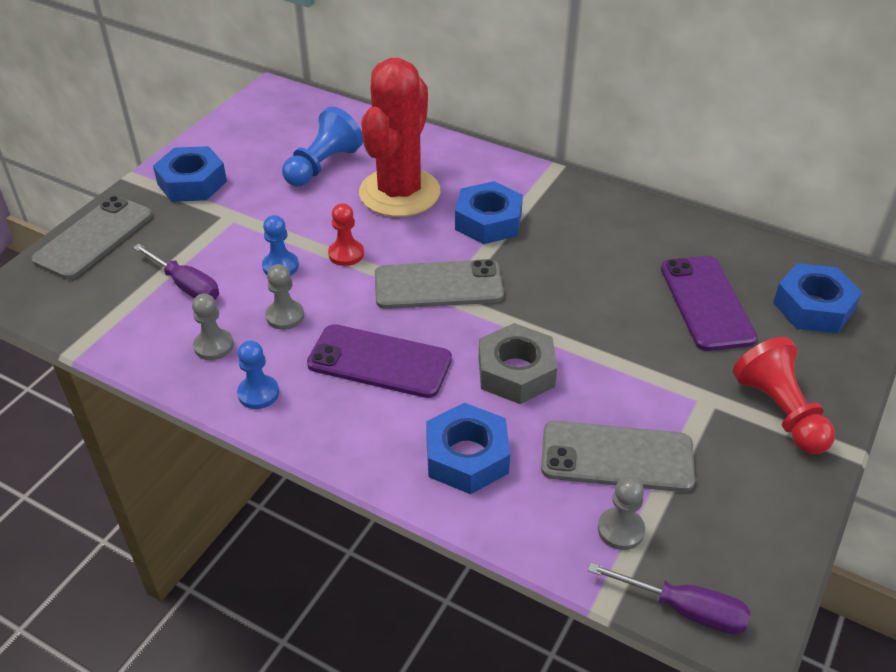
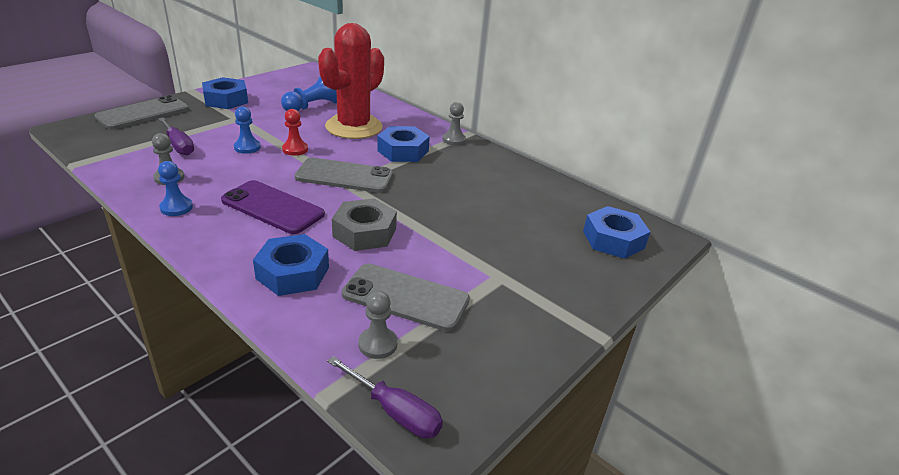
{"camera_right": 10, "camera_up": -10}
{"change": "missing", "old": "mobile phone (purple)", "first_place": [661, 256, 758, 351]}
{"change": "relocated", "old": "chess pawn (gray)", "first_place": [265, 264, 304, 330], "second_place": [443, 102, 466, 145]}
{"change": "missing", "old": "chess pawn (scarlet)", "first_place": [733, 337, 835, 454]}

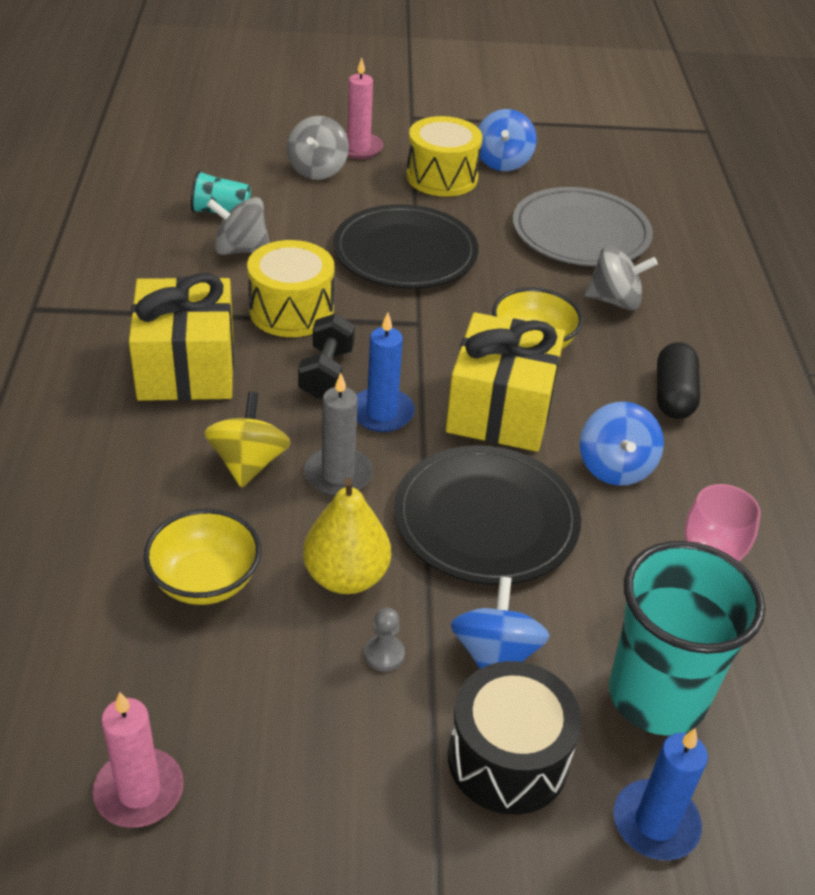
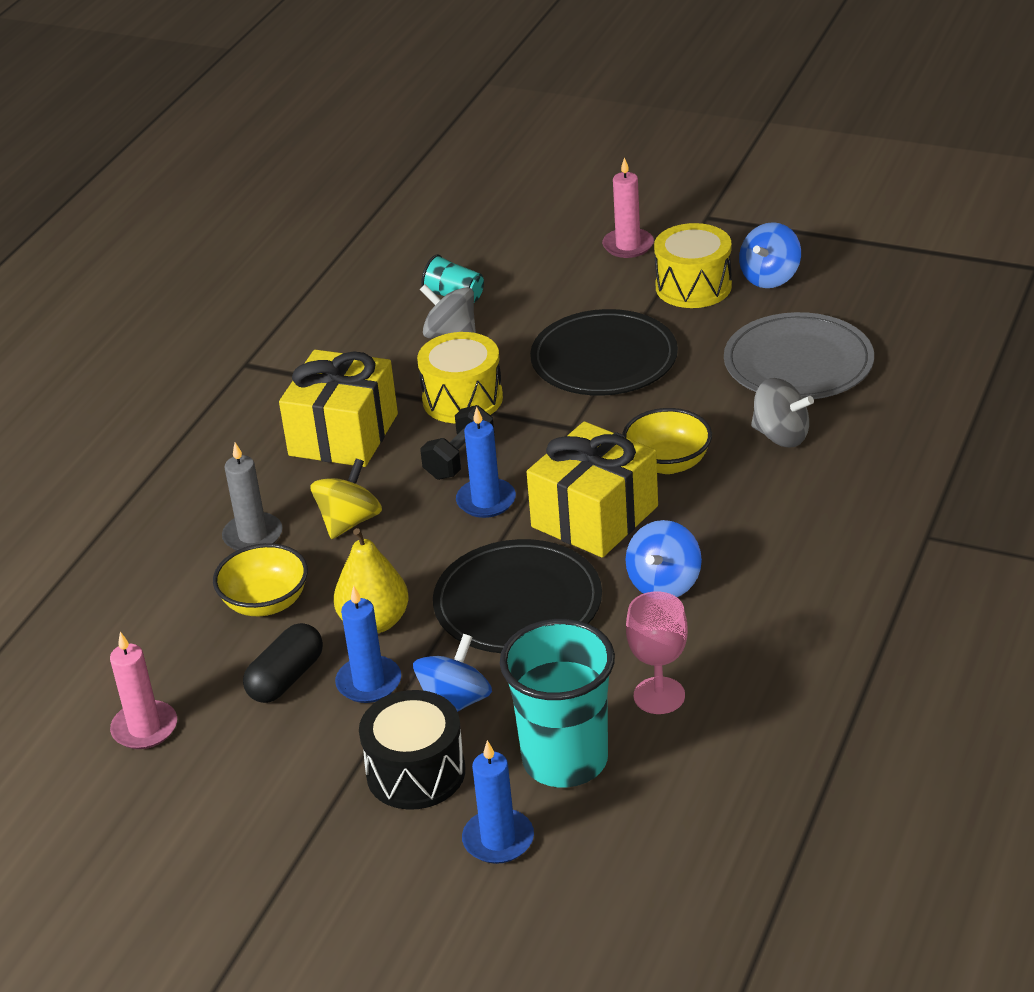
{"camera_right": 30, "camera_up": -5}
{"change": "missing", "old": "whirligig (gray)", "first_place": [287, 116, 349, 180]}
{"change": "relocated", "old": "pill shape (jet-black)", "first_place": [657, 342, 700, 419], "second_place": [243, 623, 323, 703]}
{"change": "relocated", "old": "candle (gray)", "first_place": [304, 373, 373, 496], "second_place": [222, 443, 282, 551]}
{"change": "exchanged", "old": "chess pawn (gray)", "new": "candle (blue)", "first_place": [364, 607, 405, 671], "second_place": [335, 586, 401, 703]}

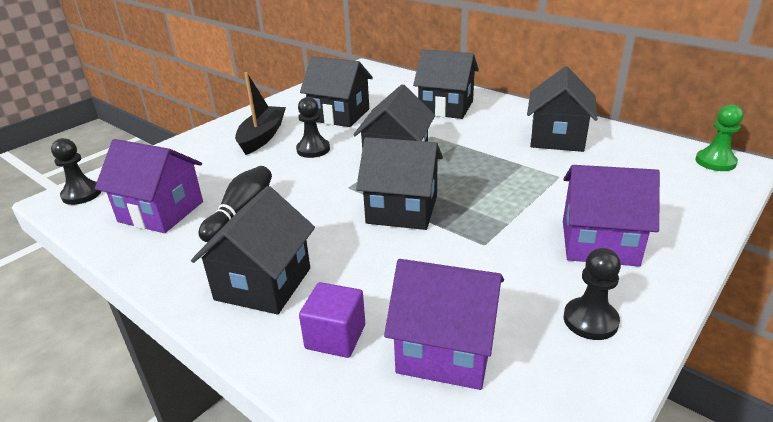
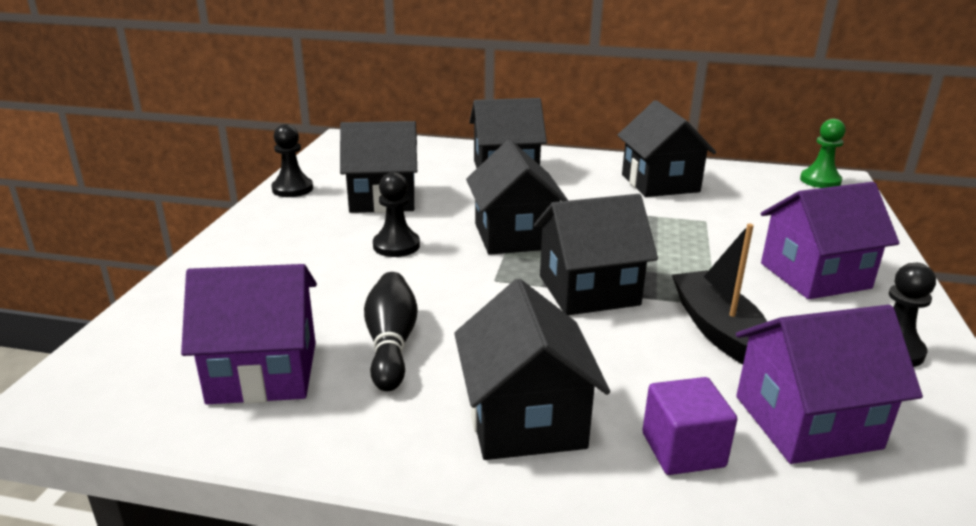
{"camera_right": -30, "camera_up": -5}
{"change": "relocated", "old": "toy boat (jet-black)", "first_place": [235, 72, 286, 155], "second_place": [672, 224, 767, 365]}
{"change": "relocated", "old": "chess pawn (jet-black)", "first_place": [51, 138, 101, 205], "second_place": [272, 124, 313, 197]}

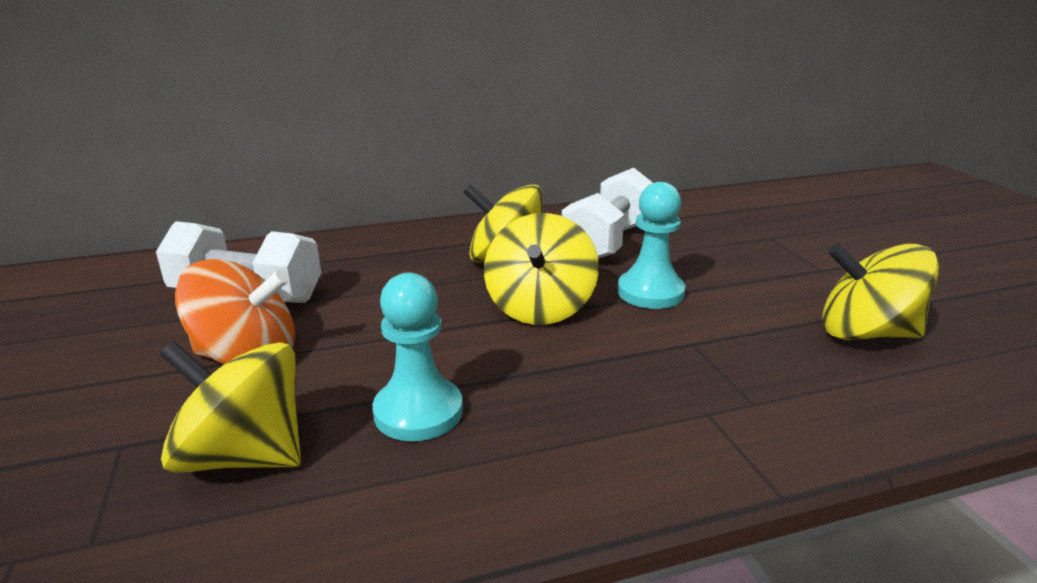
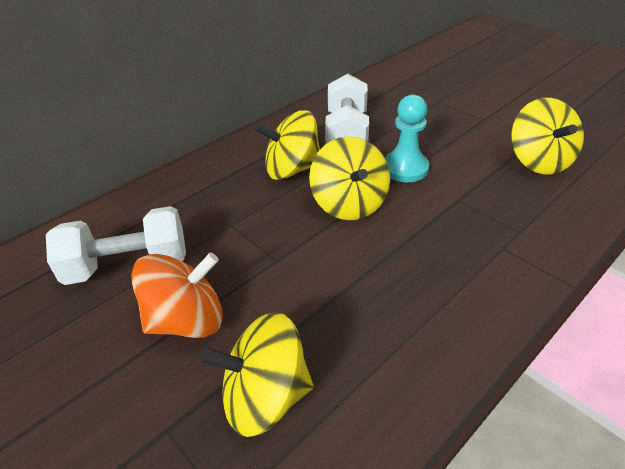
{"camera_right": -25, "camera_up": 15}
{"change": "spun", "old": "whirligig (bright yellow)", "first_place": [822, 243, 939, 340], "second_place": [511, 98, 584, 175], "degrees": -90}
{"change": "missing", "old": "chess pawn (aqua)", "first_place": [373, 273, 463, 441]}

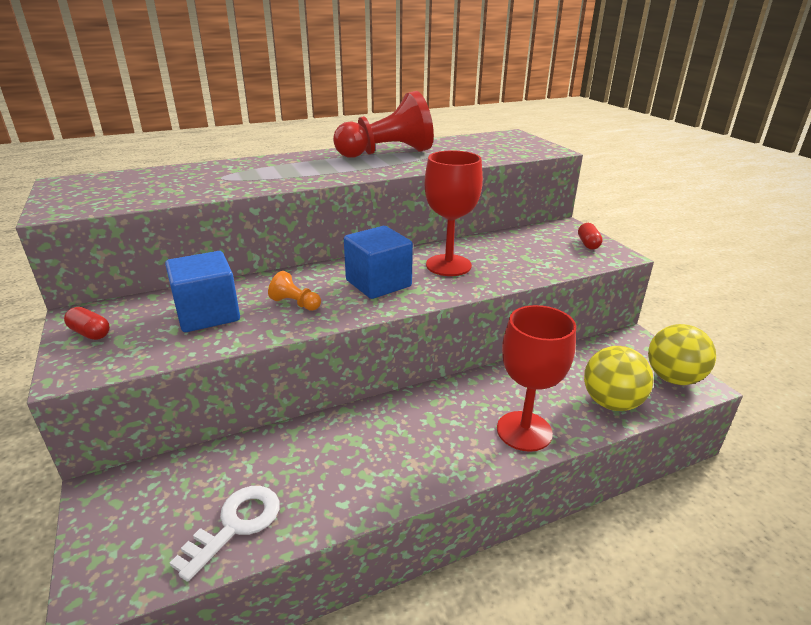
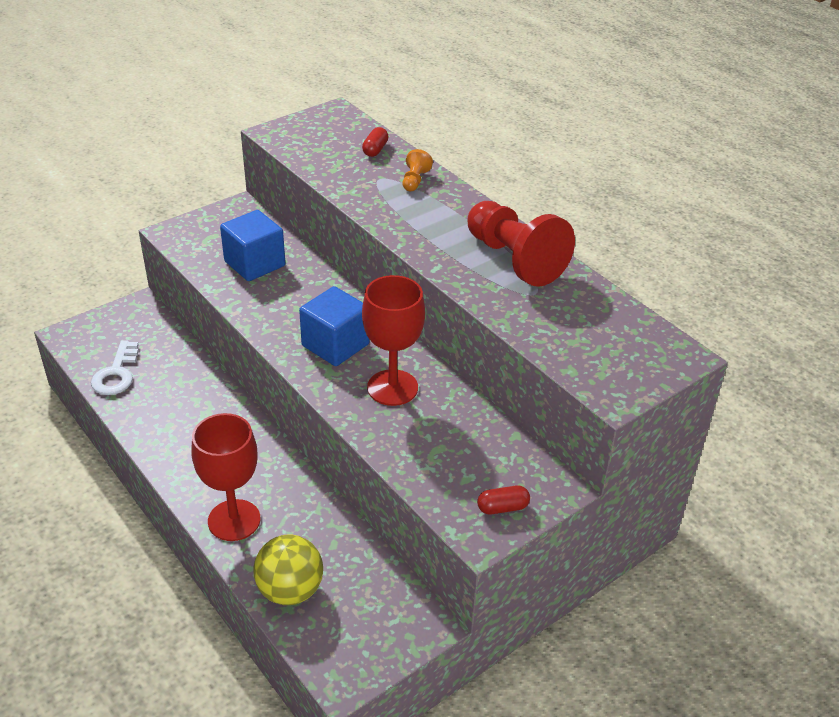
{"camera_right": 75, "camera_up": 10}
{"change": "relocated", "old": "chess pawn (orange-coloured)", "first_place": [268, 271, 321, 311], "second_place": [403, 149, 433, 191]}
{"change": "relocated", "old": "pill shape (scarlet)", "first_place": [64, 307, 110, 340], "second_place": [362, 127, 388, 157]}
{"change": "missing", "old": "play ball (bright yellow)", "first_place": [648, 324, 716, 385]}
{"change": "spun", "old": "latchkey (pure white)", "first_place": [170, 486, 280, 582], "second_place": [91, 340, 139, 395], "degrees": 75}

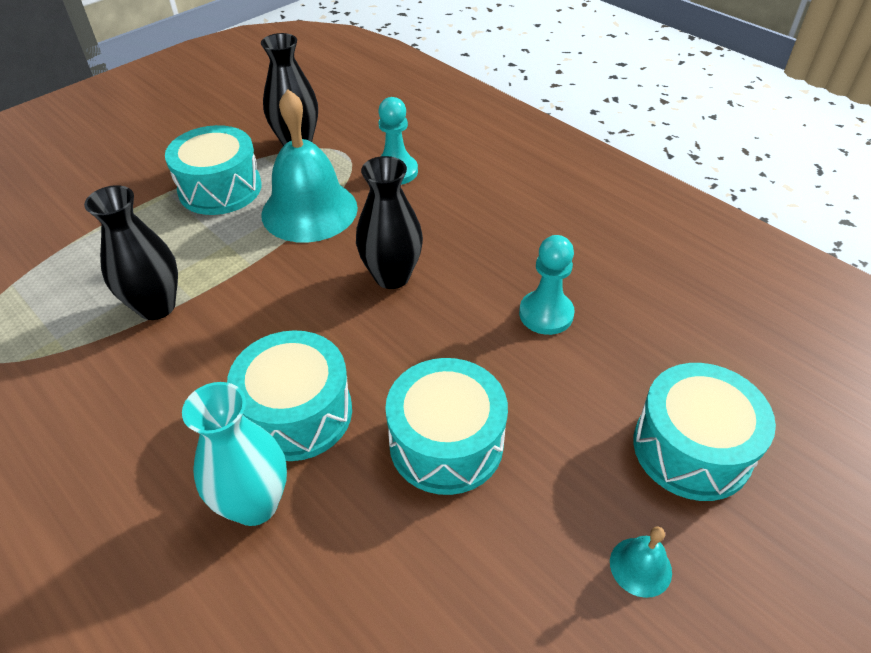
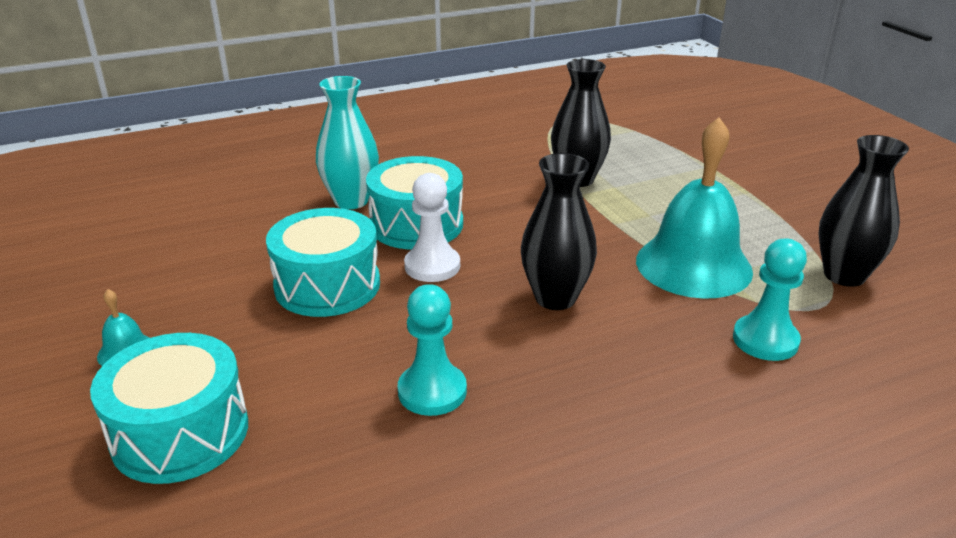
{"camera_right": 110, "camera_up": -15}
{"change": "missing", "old": "drum (aqua)", "first_place": [165, 125, 262, 215]}
{"change": "appeared", "new": "chess pawn (pure white)", "second_place": [404, 173, 460, 282]}

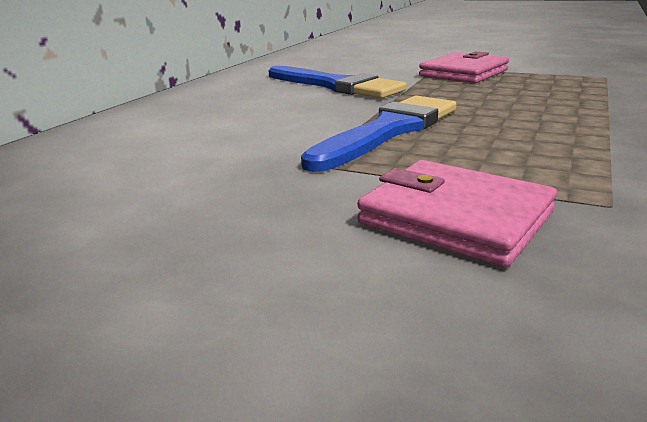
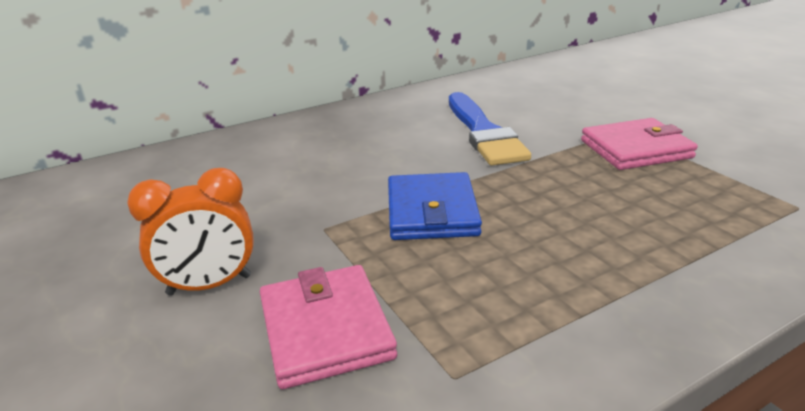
{"camera_right": 35, "camera_up": 5}
{"change": "exchanged", "old": "paintbrush (blue)", "new": "billfold (blue)", "first_place": [301, 96, 457, 172], "second_place": [388, 172, 482, 240]}
{"change": "appeared", "new": "clock (orange-coloured)", "second_place": [127, 168, 254, 295]}

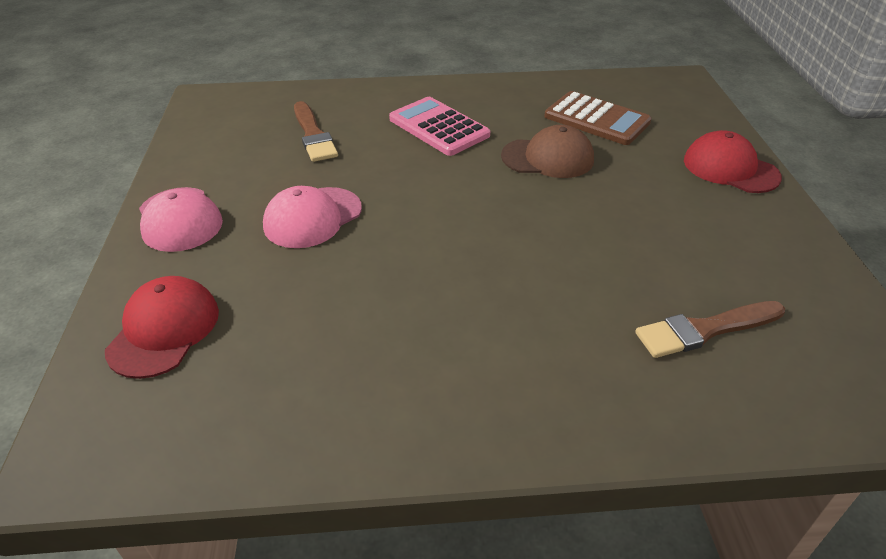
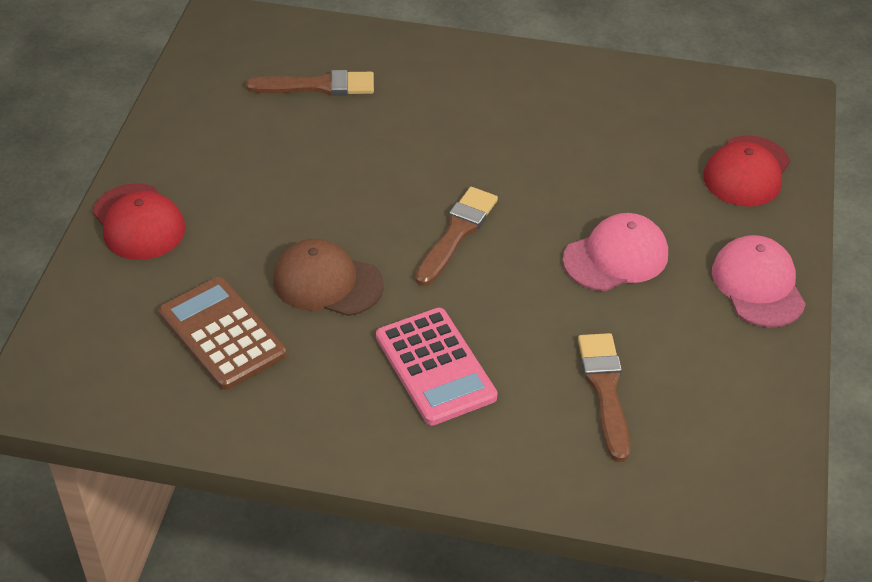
{"camera_right": -165, "camera_up": 5}
{"change": "appeared", "new": "paintbrush (dark brown)", "second_place": [415, 187, 498, 286]}

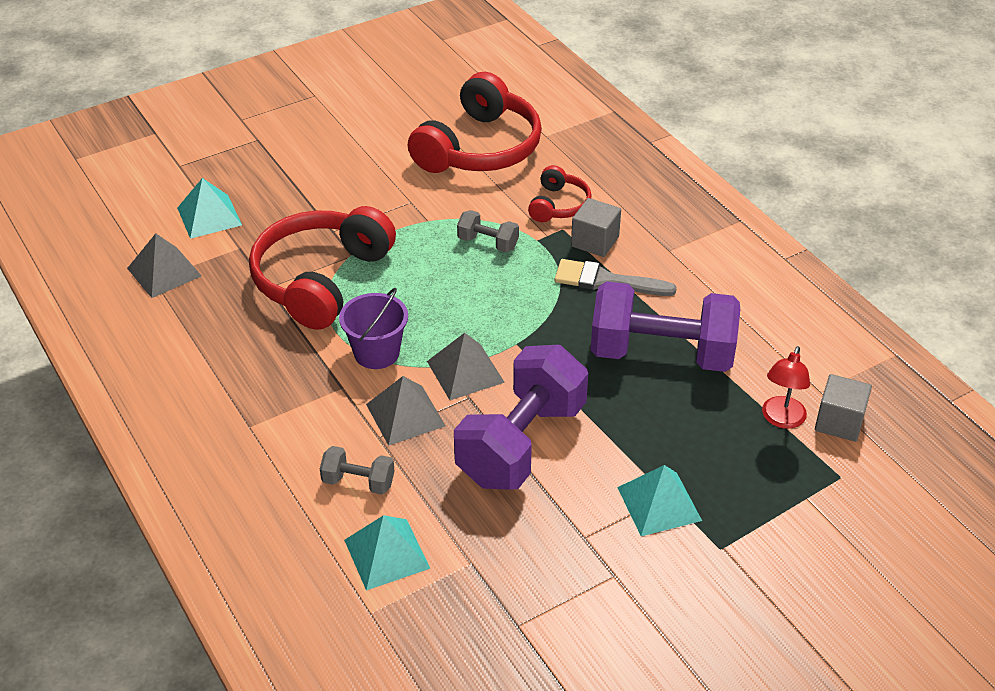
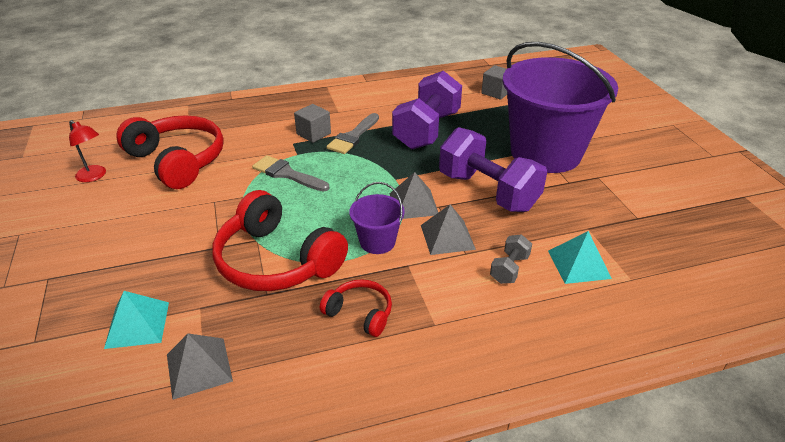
{"camera_right": -75, "camera_up": -5}
{"change": "relocated", "old": "over-ear headphones (scarlet)", "first_place": [528, 165, 592, 222], "second_place": [320, 279, 392, 337]}
{"change": "exchanged", "old": "dumbbell (gray)", "new": "paintbrush (gray)", "first_place": [457, 210, 519, 252], "second_place": [252, 155, 330, 192]}
{"change": "relocated", "old": "desk lamp (scarlet)", "first_place": [762, 346, 810, 429], "second_place": [69, 120, 106, 182]}
{"change": "exchanged", "old": "pyramid shape (aqua)", "new": "pail (purple)", "first_place": [617, 465, 702, 536], "second_place": [503, 42, 618, 173]}

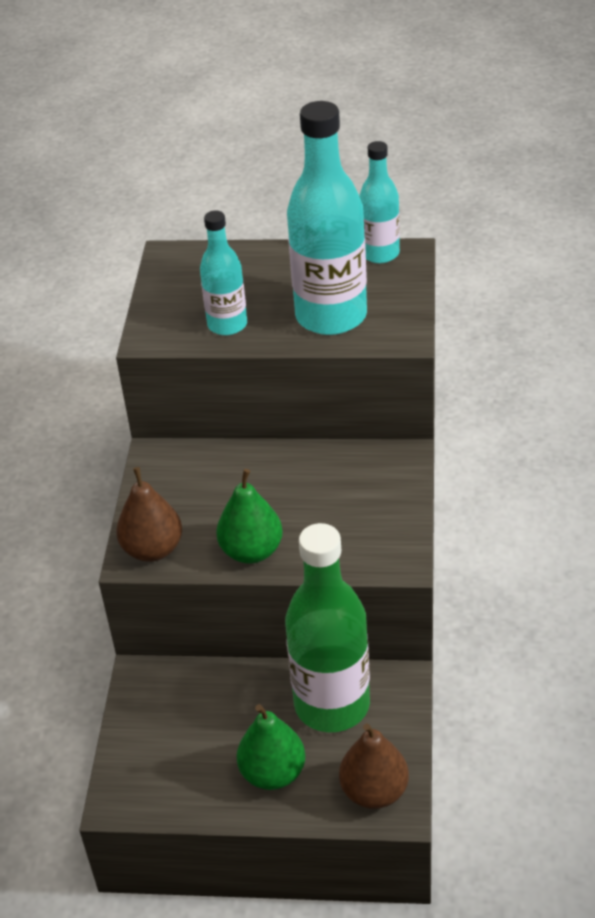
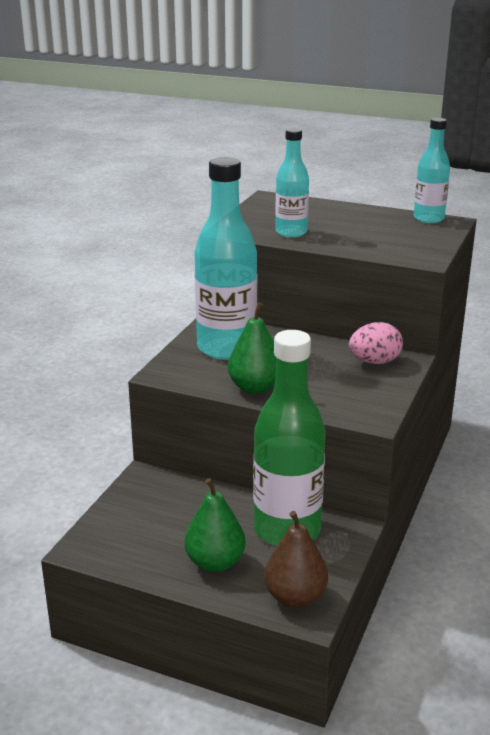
{"camera_right": 15, "camera_up": -15}
{"change": "relocated", "old": "drink bottle (aqua)", "first_place": [287, 101, 367, 335], "second_place": [195, 157, 257, 360]}
{"change": "missing", "old": "toy pear (dark brown)", "first_place": [116, 467, 182, 562]}
{"change": "appeared", "new": "egg (rosy)", "second_place": [349, 322, 403, 364]}

